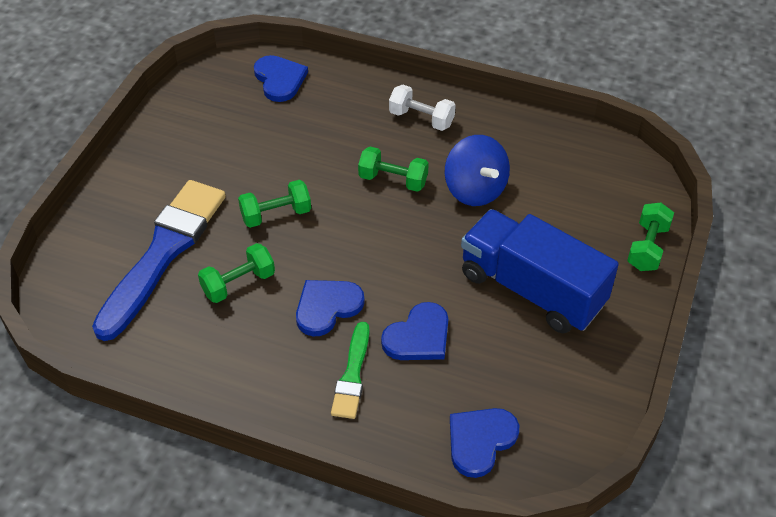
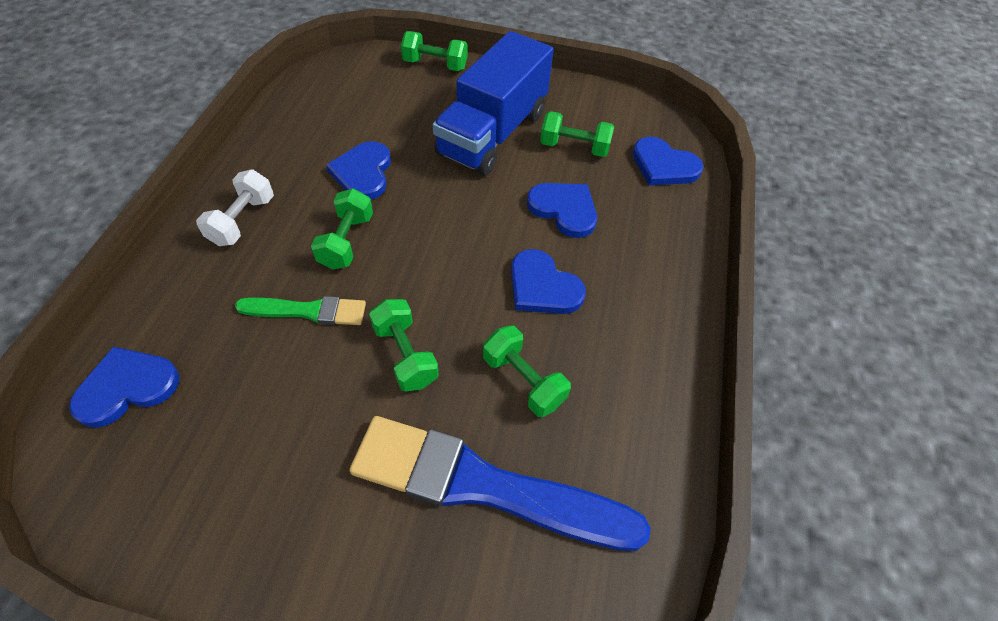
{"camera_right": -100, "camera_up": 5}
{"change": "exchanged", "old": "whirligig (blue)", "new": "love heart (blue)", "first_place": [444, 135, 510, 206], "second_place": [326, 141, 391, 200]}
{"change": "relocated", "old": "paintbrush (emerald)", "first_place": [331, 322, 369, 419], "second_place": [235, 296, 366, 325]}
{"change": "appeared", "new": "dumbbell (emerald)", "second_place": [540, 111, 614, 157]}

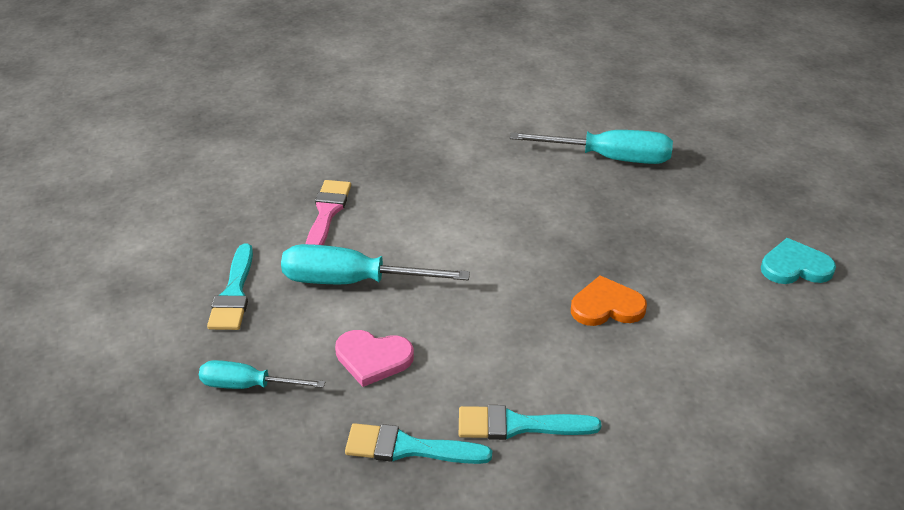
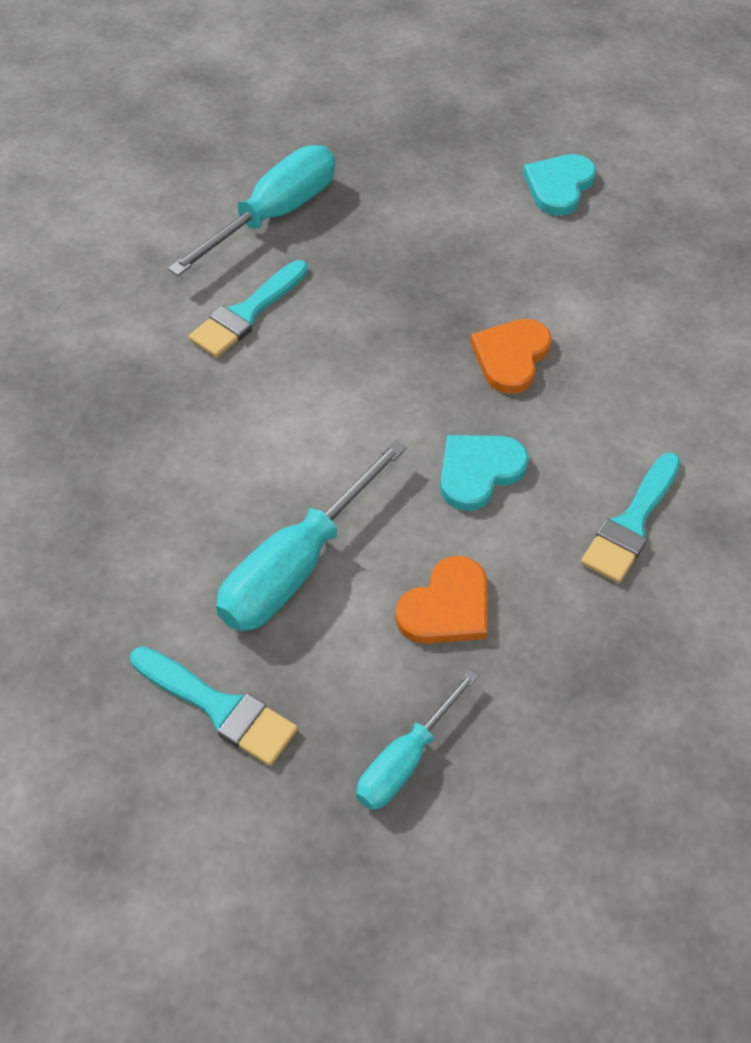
{"camera_right": -60, "camera_up": 15}
{"change": "missing", "old": "paintbrush (rosy)", "first_place": [305, 180, 351, 245]}
{"change": "colour", "old": "love heart (rosy)", "new": "love heart (orange-coloured)", "first_place": [335, 330, 414, 387], "second_place": [395, 556, 487, 644]}
{"change": "relocated", "old": "paintbrush (aqua)", "first_place": [345, 423, 492, 464], "second_place": [189, 260, 308, 358]}
{"change": "appeared", "new": "love heart (aqua)", "second_place": [440, 435, 529, 511]}

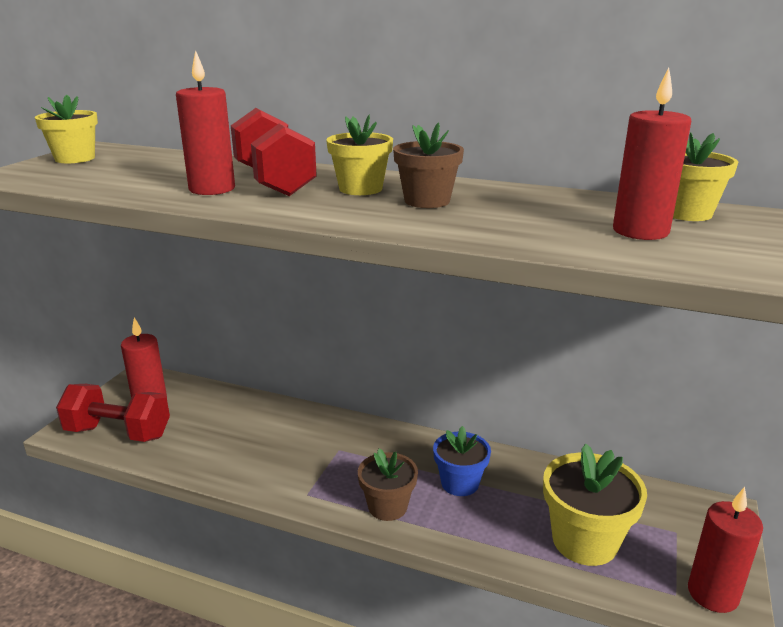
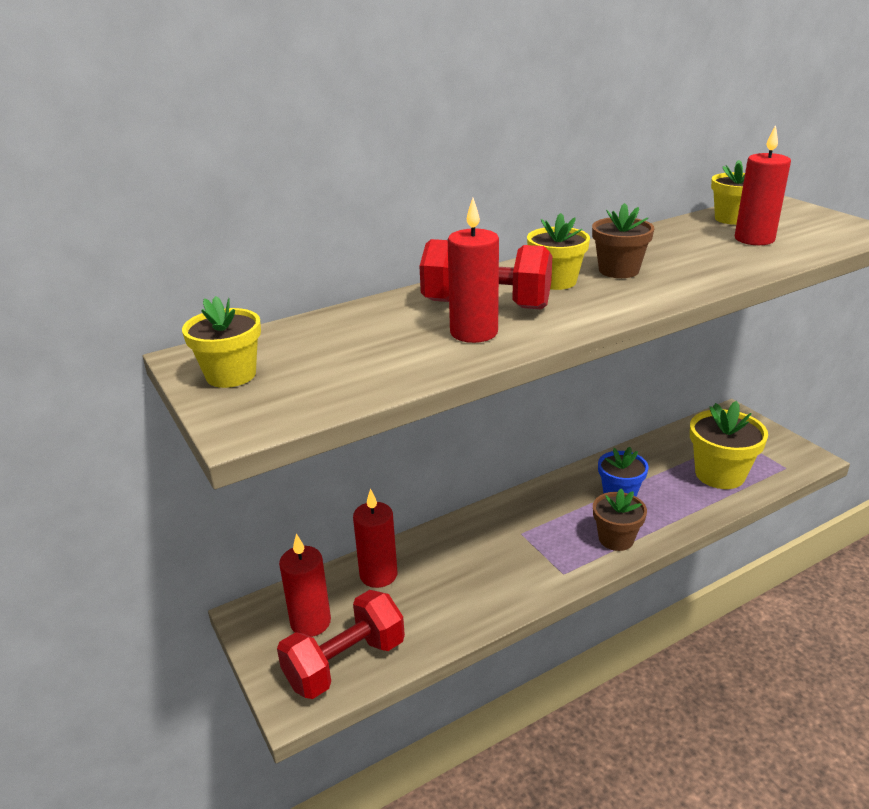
{"camera_right": -50, "camera_up": 5}
{"change": "relocated", "old": "candle (scarlet)", "first_place": [688, 487, 763, 613], "second_place": [353, 489, 397, 588]}

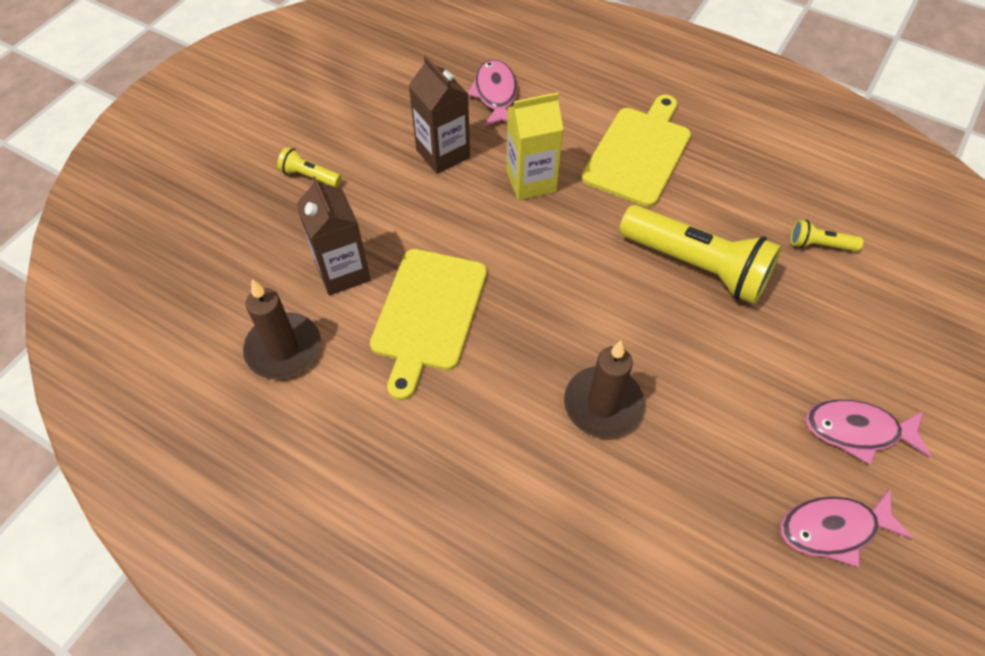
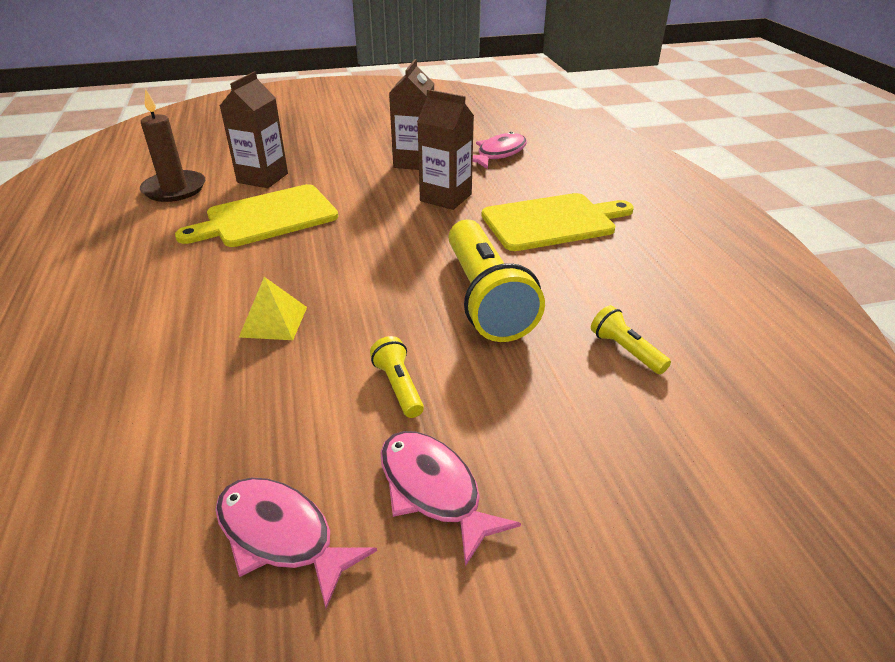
{"camera_right": 45, "camera_up": -20}
{"change": "colour", "old": "juice carton (bright yellow)", "new": "juice carton (dark brown)", "first_place": [506, 92, 564, 200], "second_place": [417, 89, 474, 210]}
{"change": "relocated", "old": "flashlight (bright yellow)", "first_place": [277, 147, 342, 187], "second_place": [370, 336, 424, 418]}
{"change": "exchanged", "old": "candle (dark brown)", "new": "pyramid shape (bright yellow)", "first_place": [564, 341, 645, 438], "second_place": [239, 277, 307, 340]}

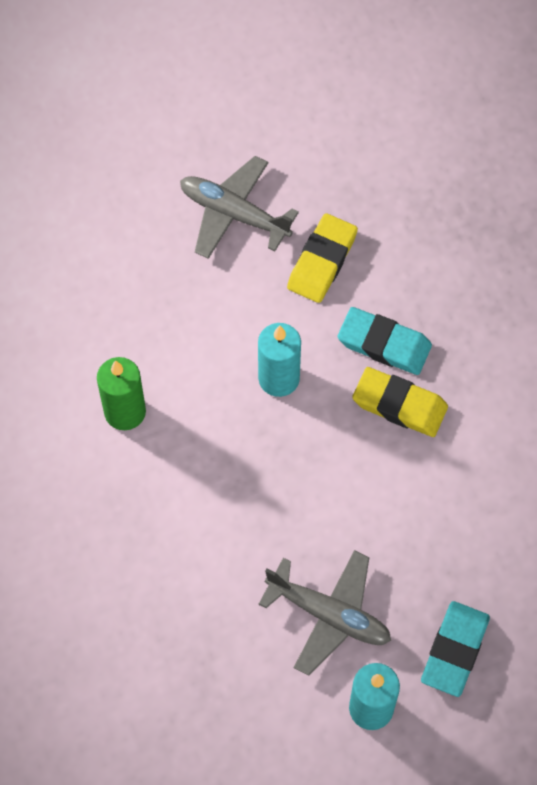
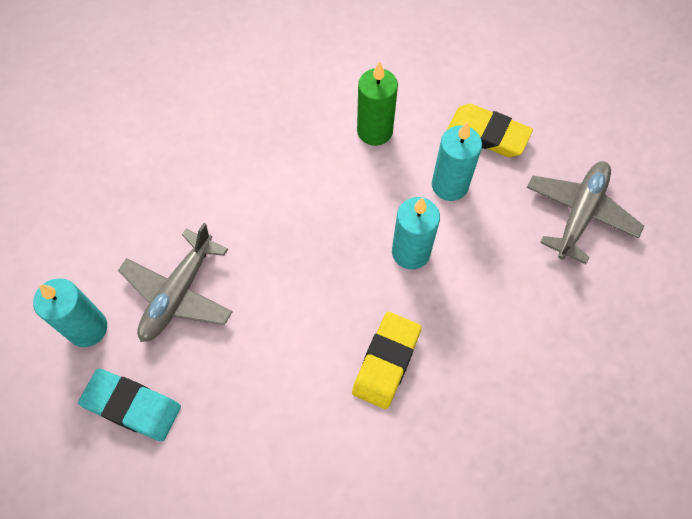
{"camera_right": 90, "camera_up": 0}
{"change": "relocated", "old": "eraser (bright yellow)", "first_place": [287, 213, 358, 303], "second_place": [447, 104, 533, 157]}
{"change": "missing", "old": "eraser (aqua)", "first_place": [337, 307, 432, 375]}
{"change": "appeared", "new": "candle (aqua)", "second_place": [432, 121, 482, 201]}

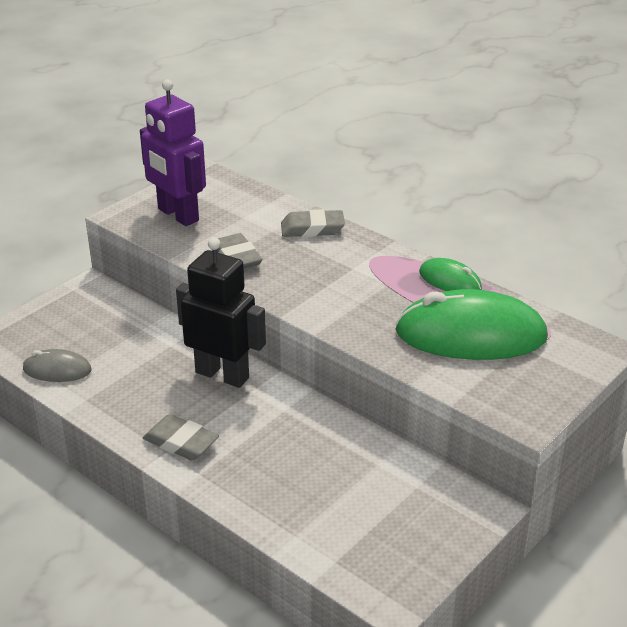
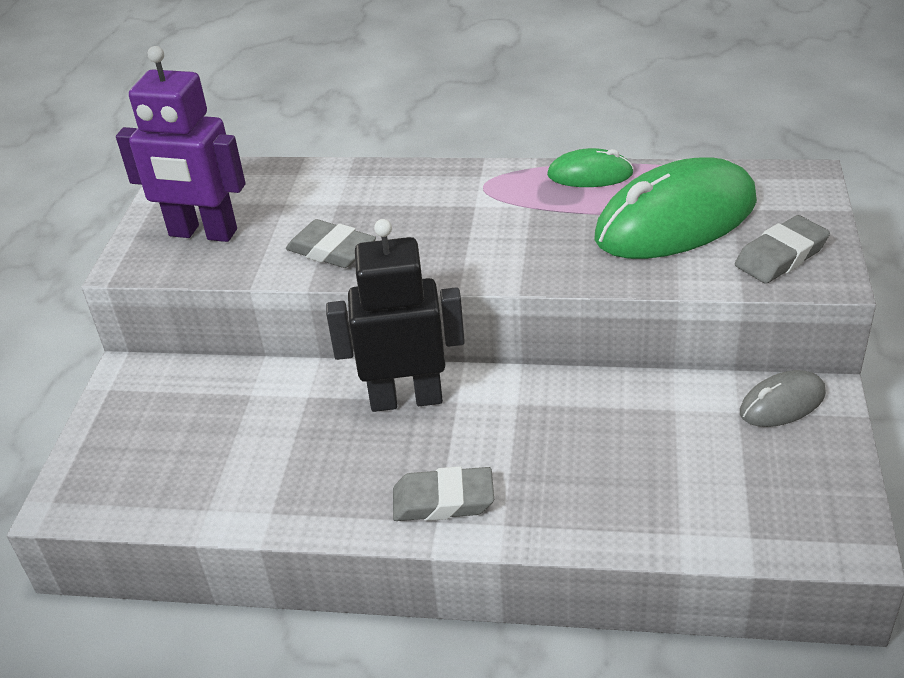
{"camera_right": -30, "camera_up": 5}
{"change": "relocated", "old": "eraser (gray)", "first_place": [281, 209, 345, 237], "second_place": [735, 215, 830, 284]}
{"change": "relocated", "old": "computer mouse (gray)", "first_place": [23, 349, 92, 382], "second_place": [740, 370, 826, 427]}

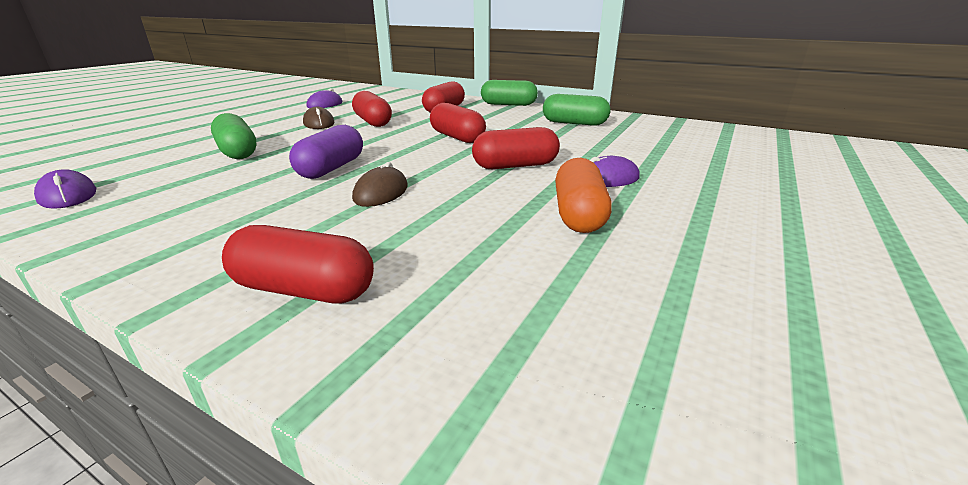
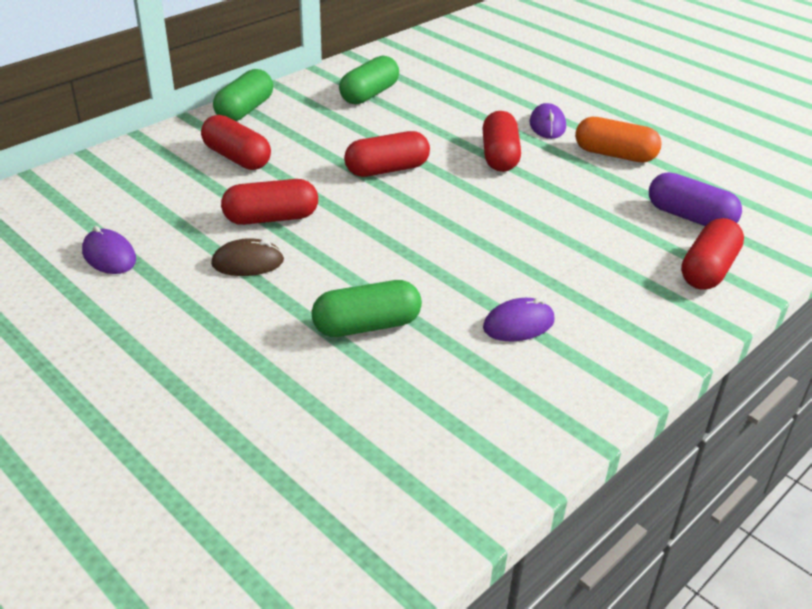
{"camera_right": -75, "camera_up": 10}
{"change": "relocated", "old": "pill shape (purple)", "first_place": [289, 125, 363, 179], "second_place": [649, 172, 742, 226]}
{"change": "missing", "old": "computer mouse (dark brown)", "first_place": [352, 162, 408, 207]}
{"change": "relocated", "old": "computer mouse (purple)", "first_place": [34, 169, 96, 209], "second_place": [483, 298, 554, 341]}

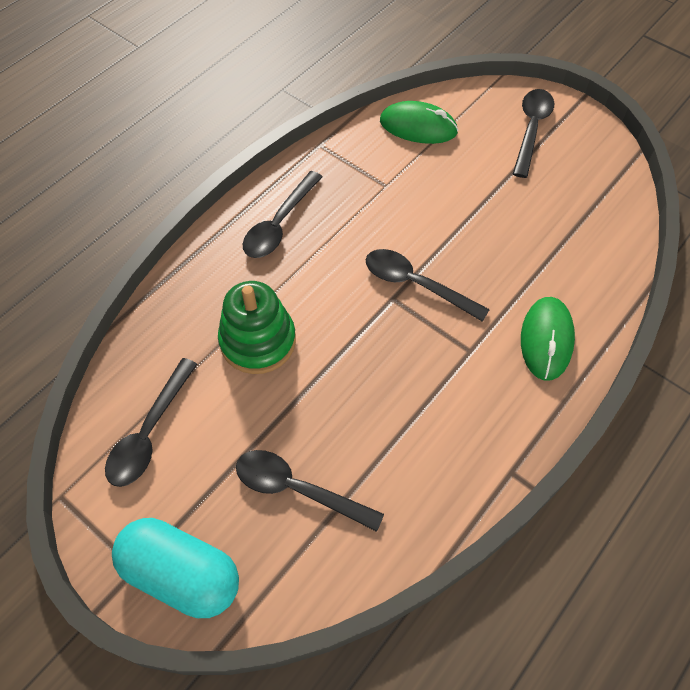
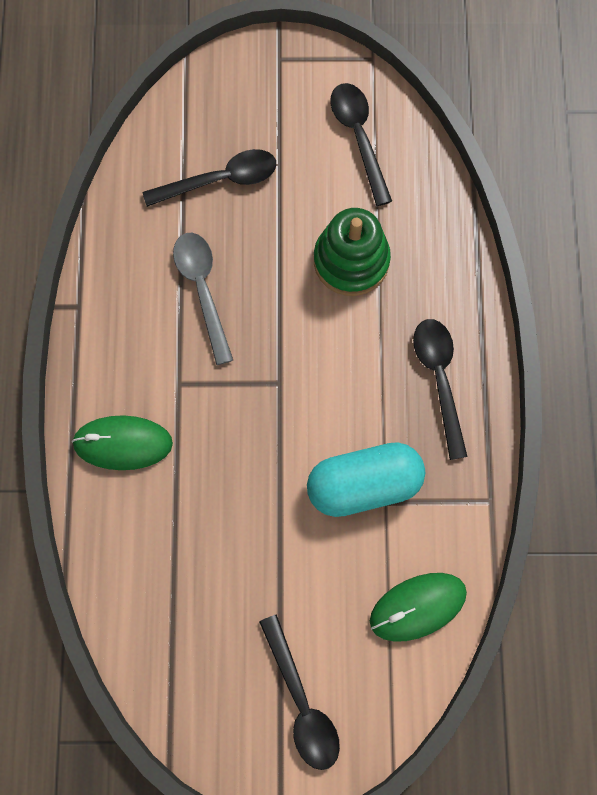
{"camera_right": 140, "camera_up": 15}
{"change": "missing", "old": "spoon (jet-black)", "first_place": [366, 249, 490, 322]}
{"change": "spun", "old": "computer mouse (emerald)", "first_place": [521, 297, 575, 381], "second_place": [72, 415, 173, 470], "degrees": -60}
{"change": "relocated", "old": "pill shape (aqua)", "first_place": [112, 518, 239, 618], "second_place": [307, 442, 425, 517]}
{"change": "appeared", "new": "spoon (gray)", "second_place": [173, 233, 233, 365]}

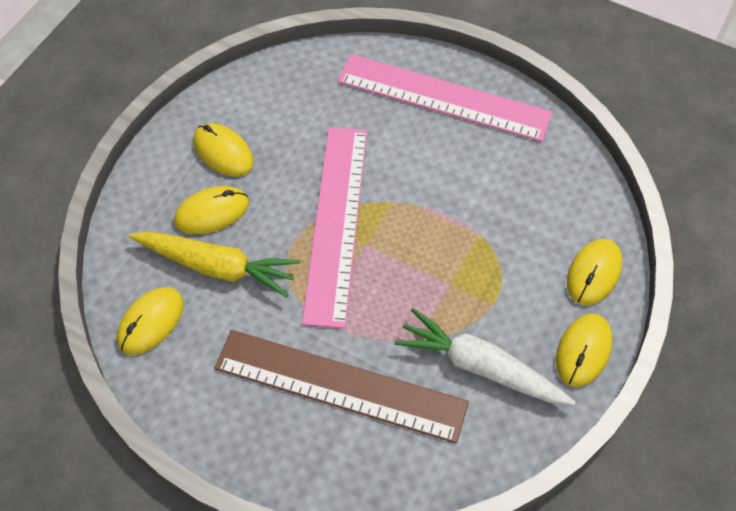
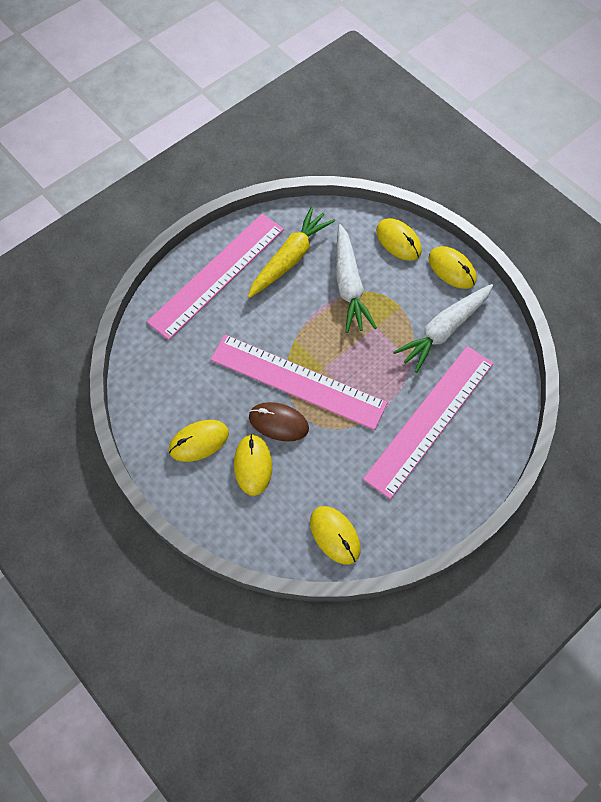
{"camera_right": -70, "camera_up": 5}
{"change": "relocated", "old": "root vegetable (bright yellow)", "first_place": [129, 231, 300, 297], "second_place": [248, 206, 335, 298]}
{"change": "colour", "old": "measuring stick (dark brown)", "new": "measuring stick (rosy)", "first_place": [215, 330, 469, 443], "second_place": [363, 346, 494, 499]}
{"change": "appeared", "new": "root vegetable (pure white)", "second_place": [336, 224, 377, 333]}
{"change": "appeared", "new": "computer mouse (dark brown)", "second_place": [249, 402, 309, 441]}

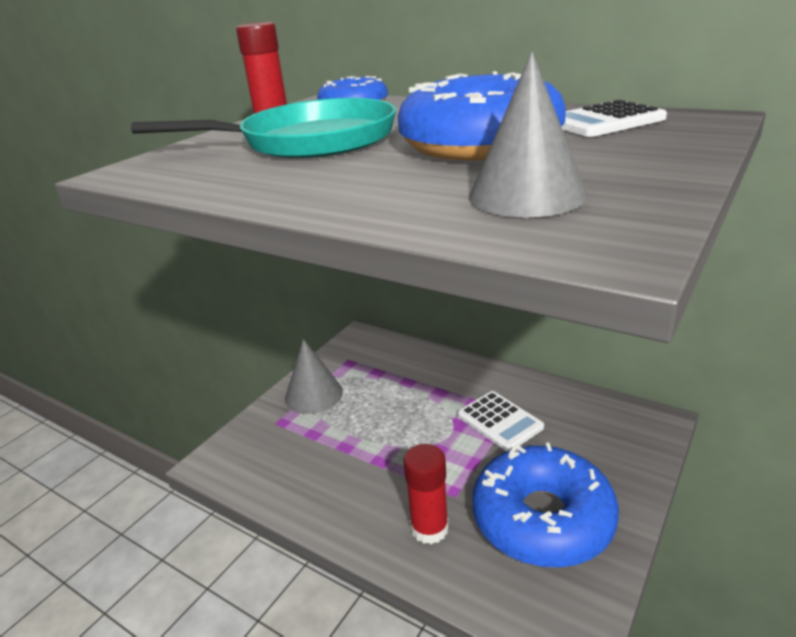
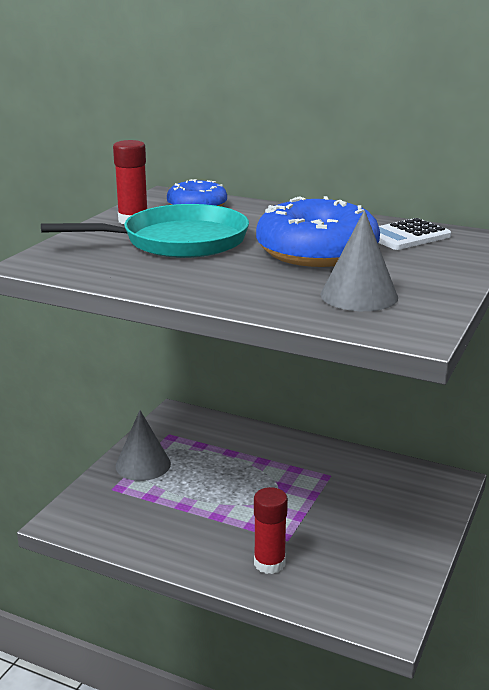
{"camera_right": -10, "camera_up": -5}
{"change": "missing", "old": "adding machine (pure white)", "first_place": [458, 391, 544, 451]}
{"change": "missing", "old": "doughnut (blue)", "first_place": [473, 443, 619, 568]}

